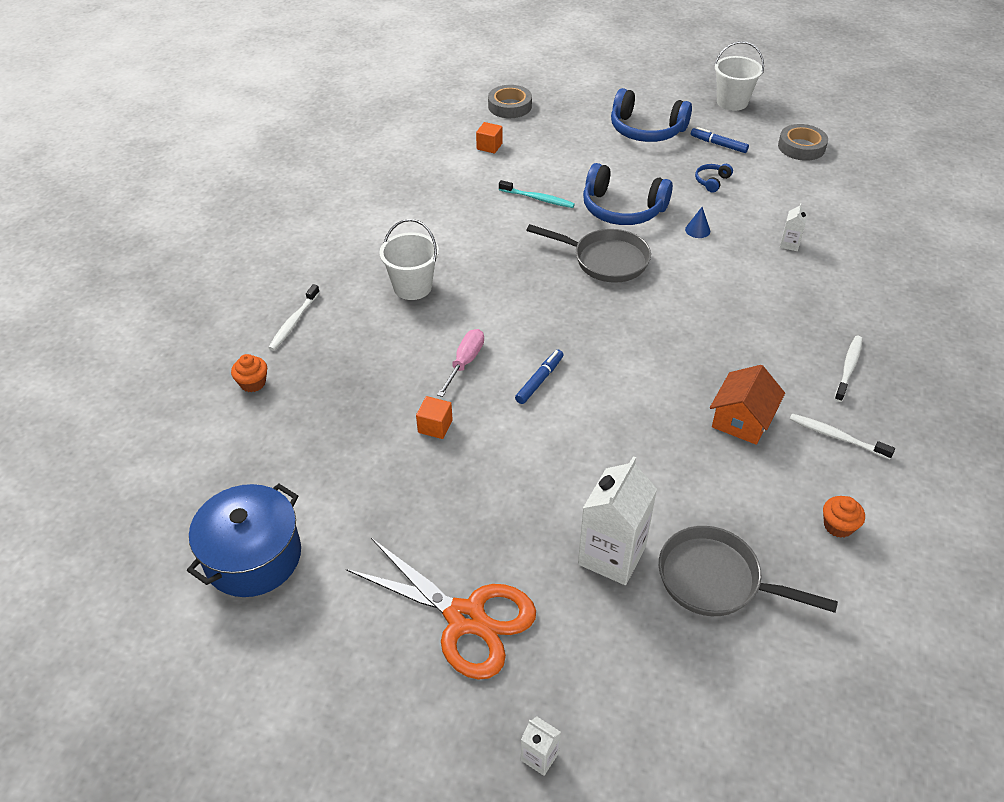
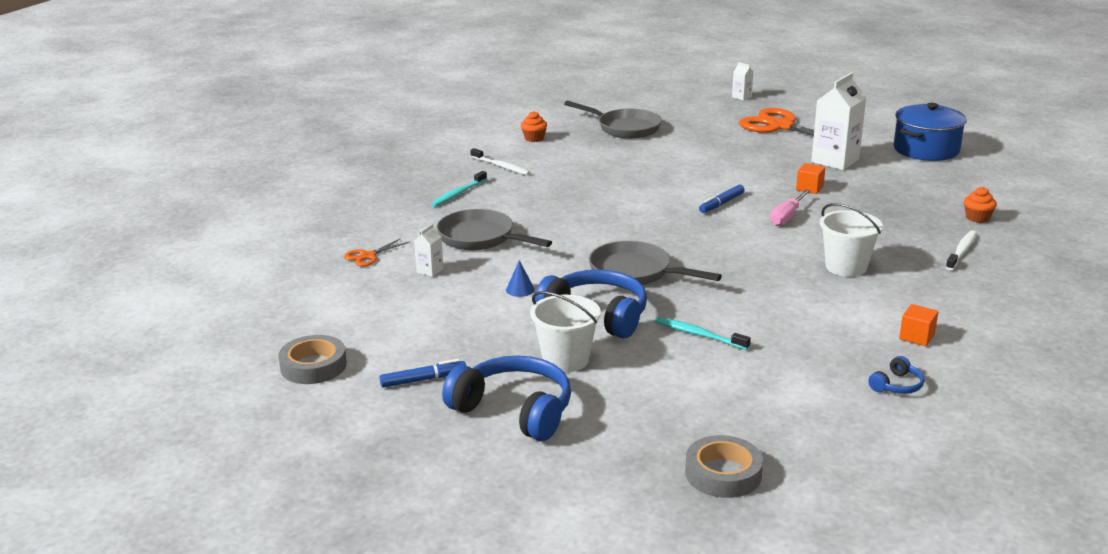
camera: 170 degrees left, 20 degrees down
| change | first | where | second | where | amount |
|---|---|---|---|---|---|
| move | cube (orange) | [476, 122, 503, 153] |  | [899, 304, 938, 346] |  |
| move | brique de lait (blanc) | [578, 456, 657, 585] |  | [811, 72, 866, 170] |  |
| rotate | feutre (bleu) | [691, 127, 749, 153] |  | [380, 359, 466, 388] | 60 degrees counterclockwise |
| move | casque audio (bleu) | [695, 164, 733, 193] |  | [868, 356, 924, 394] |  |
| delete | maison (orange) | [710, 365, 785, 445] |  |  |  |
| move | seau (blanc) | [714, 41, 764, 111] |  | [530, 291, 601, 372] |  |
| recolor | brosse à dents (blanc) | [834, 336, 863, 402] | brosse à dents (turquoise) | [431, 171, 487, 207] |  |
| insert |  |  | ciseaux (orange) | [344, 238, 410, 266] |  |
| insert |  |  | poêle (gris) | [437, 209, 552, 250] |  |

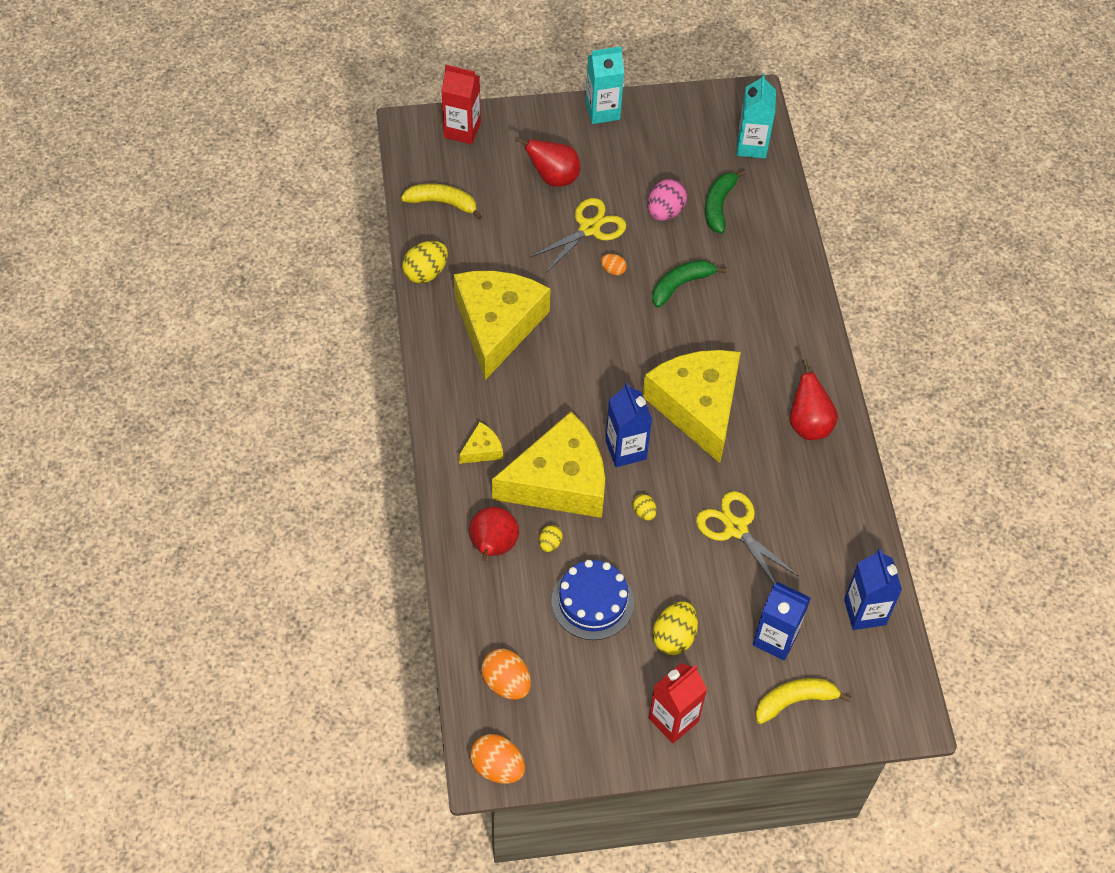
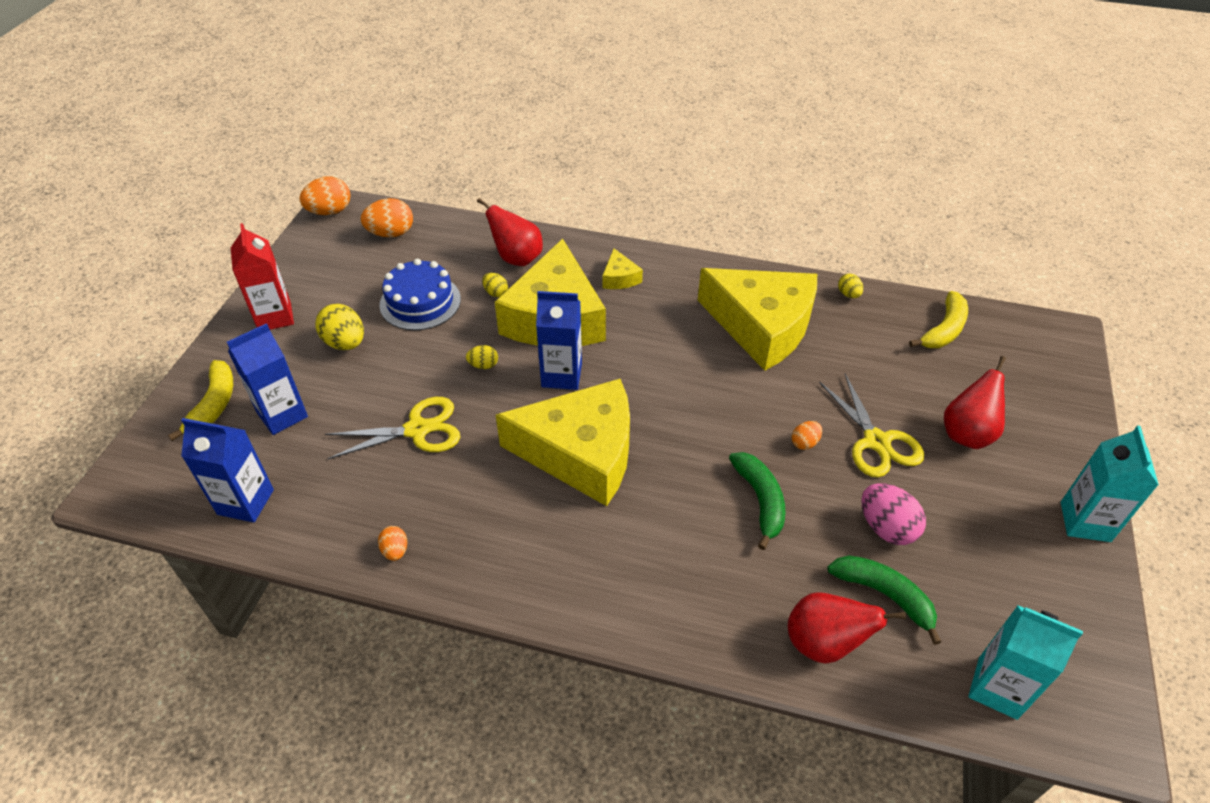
camera: 115 degrees right, 10 degrees down
| change | first | where | second | where | amount |
|---|---|---|---|---|---|
| resize | œuf (jaune) | [402, 241, 448, 284] |  | [838, 273, 863, 298] | x0.54 |
| delete | brique de lait (rouge) | [441, 65, 481, 144] |  |  |  |
| move | poire (rouge) | [790, 359, 838, 440] |  | [788, 592, 906, 664] |  |
| insert |  |  | œuf (orange) | [378, 526, 407, 561] |  |

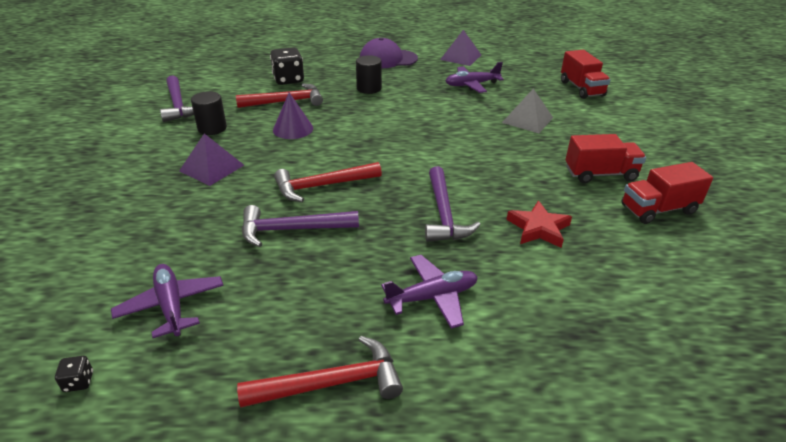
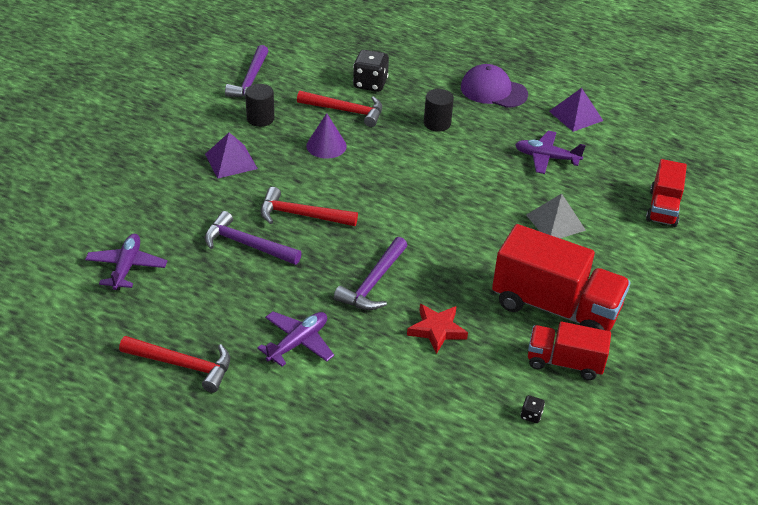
camera: 30 degrees right, 5 degrees up
| change | first | where | second | where | amount |
|---|---|---|---|---|---|
| move | dé (noir) | [55, 356, 93, 392] |  | [521, 395, 545, 423] |  |
| rotate | avion (violet) | [381, 255, 478, 329] |  | [257, 312, 334, 367] | 60 degrees counterclockwise |
| resize | camion (rouge) | [565, 134, 646, 183] |  | [492, 224, 631, 331] | x1.72 |

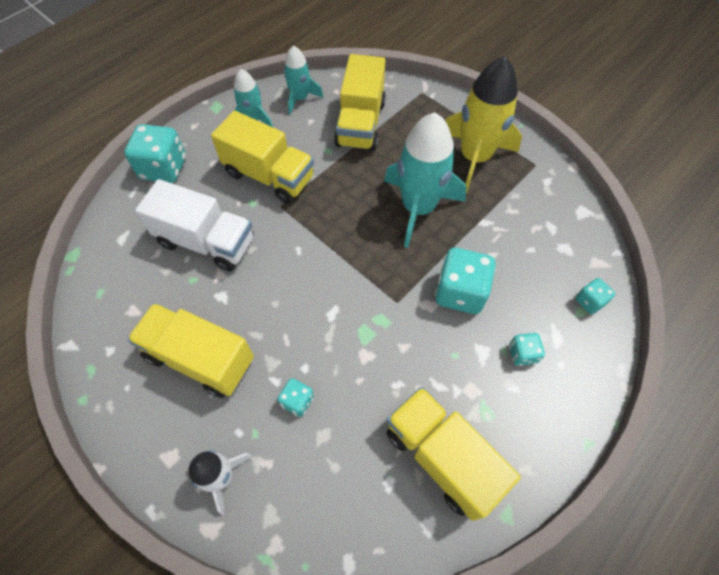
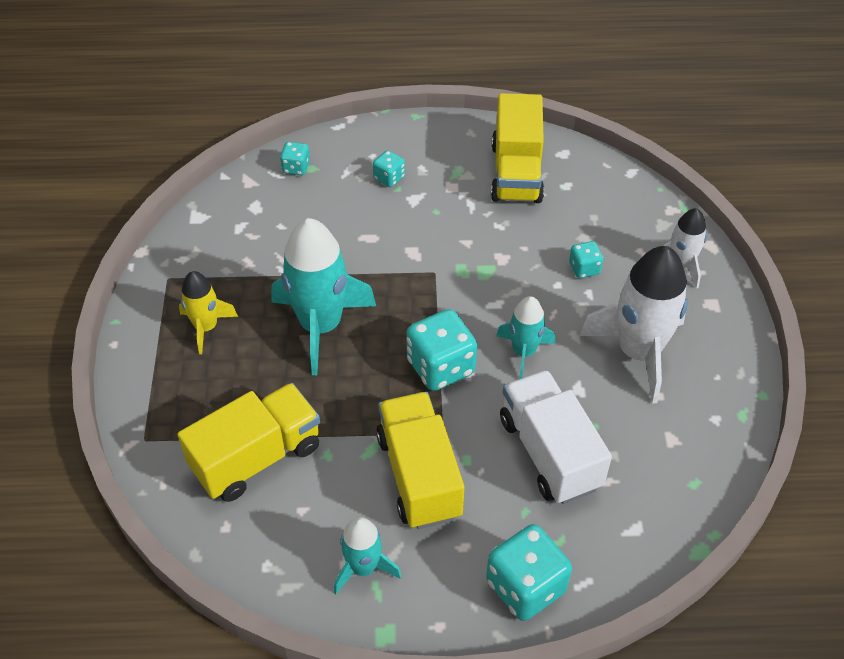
camera: 135 degrees left, 10 degrees down
| change | first | where | second | where | amount |
|---|---|---|---|---|---|
| replace | camion (jaune) | [127, 303, 254, 398] | fusée (blanc) | [579, 246, 688, 404] |  |
| move | fusée (turquoise) | [284, 45, 324, 115] |  | [496, 296, 555, 379] |  |
| move | dé (turquoise) | [435, 248, 496, 314] |  | [406, 309, 477, 391] |  |
| resize | fusée (jaune) | [446, 56, 522, 193] |  | [179, 271, 238, 354] | x0.55 |

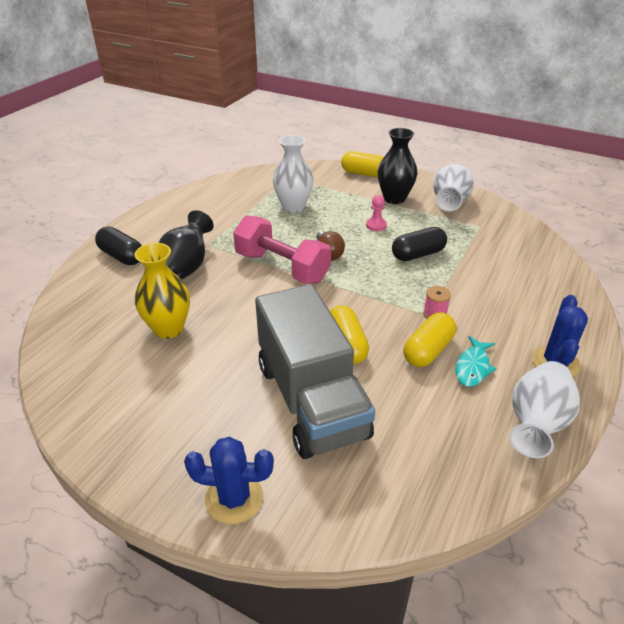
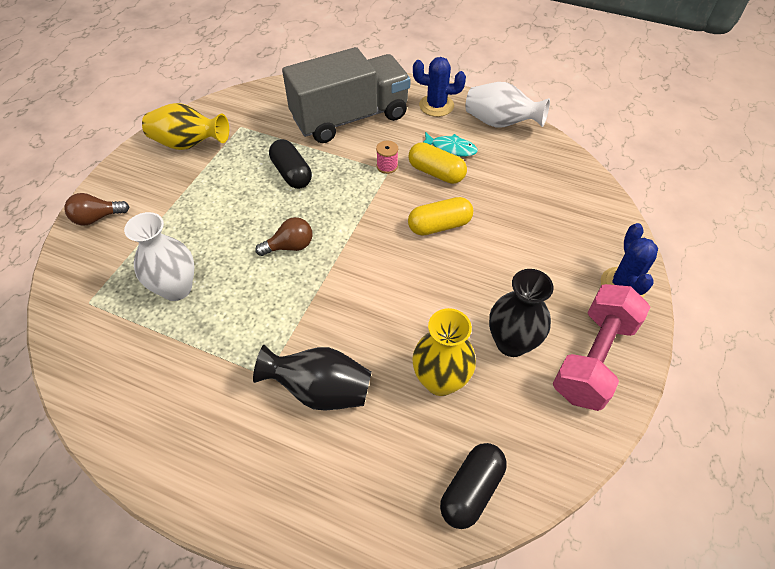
camera: 95 degrees left, 15 degrees up
| change | first | where | second | where | amount |
|---|---|---|---|---|---|
| move | gélule (noir) | [95, 227, 142, 265] |  | [440, 443, 507, 529] |  |
| move | haltère (rose) | [233, 215, 331, 284] |  | [553, 284, 650, 411] |  |
| move | camion (gris) | [255, 284, 375, 459] |  | [282, 47, 411, 143] |  |
| replace | gélule (jaune) | [341, 151, 384, 177] | ampoule (marron) | [64, 193, 129, 225] |  |
| delete | pion (rose) | [366, 195, 387, 231] |  |  |  |
| move | vase (noir) | [377, 128, 418, 204] |  | [489, 269, 554, 357] |  |
| recolor | vase (blanc) | [433, 164, 474, 211] | vase (jaune) | [142, 103, 229, 150] |  |

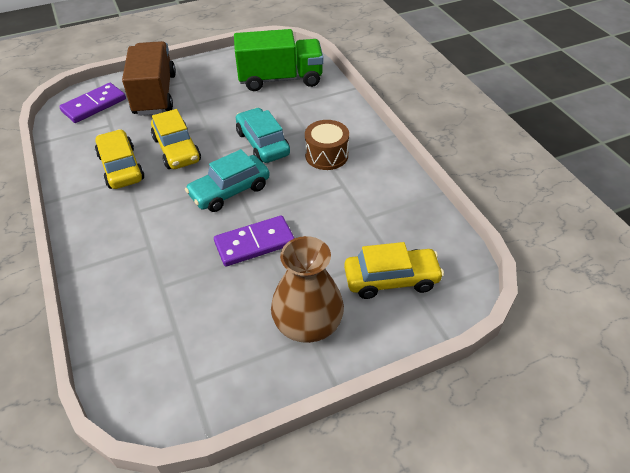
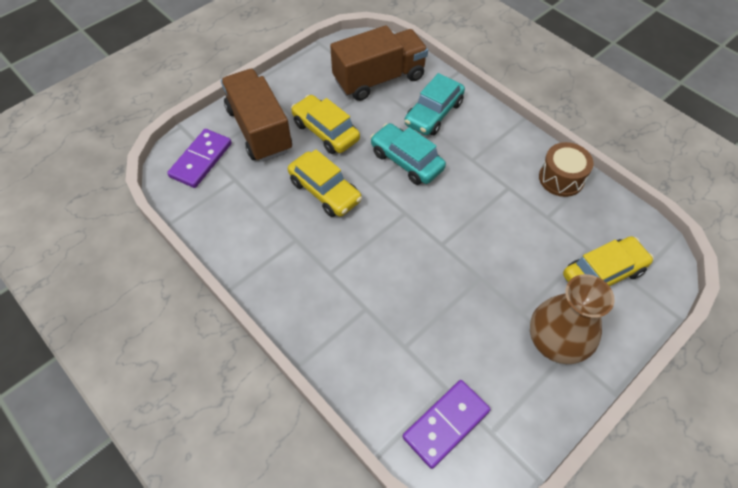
camera: 20 degrees left, 10 degrees up
| change | first | where | second | where | amount |
|---|---|---|---|---|---|
| move | voiture (jaune) | [95, 129, 144, 189] |  | [291, 95, 360, 154] |  |
| move | voiture (turquoise) | [185, 149, 270, 212] |  | [404, 73, 465, 135] |  |
| move | domino (violet) | [214, 215, 294, 266] |  | [403, 380, 491, 469] |  |
| recolor | camion (vert) | [234, 29, 323, 91] | camion (marron) | [330, 25, 428, 101] |  |
| move | tambour (marron) | [305, 120, 349, 170] |  | [539, 142, 594, 197] |  |

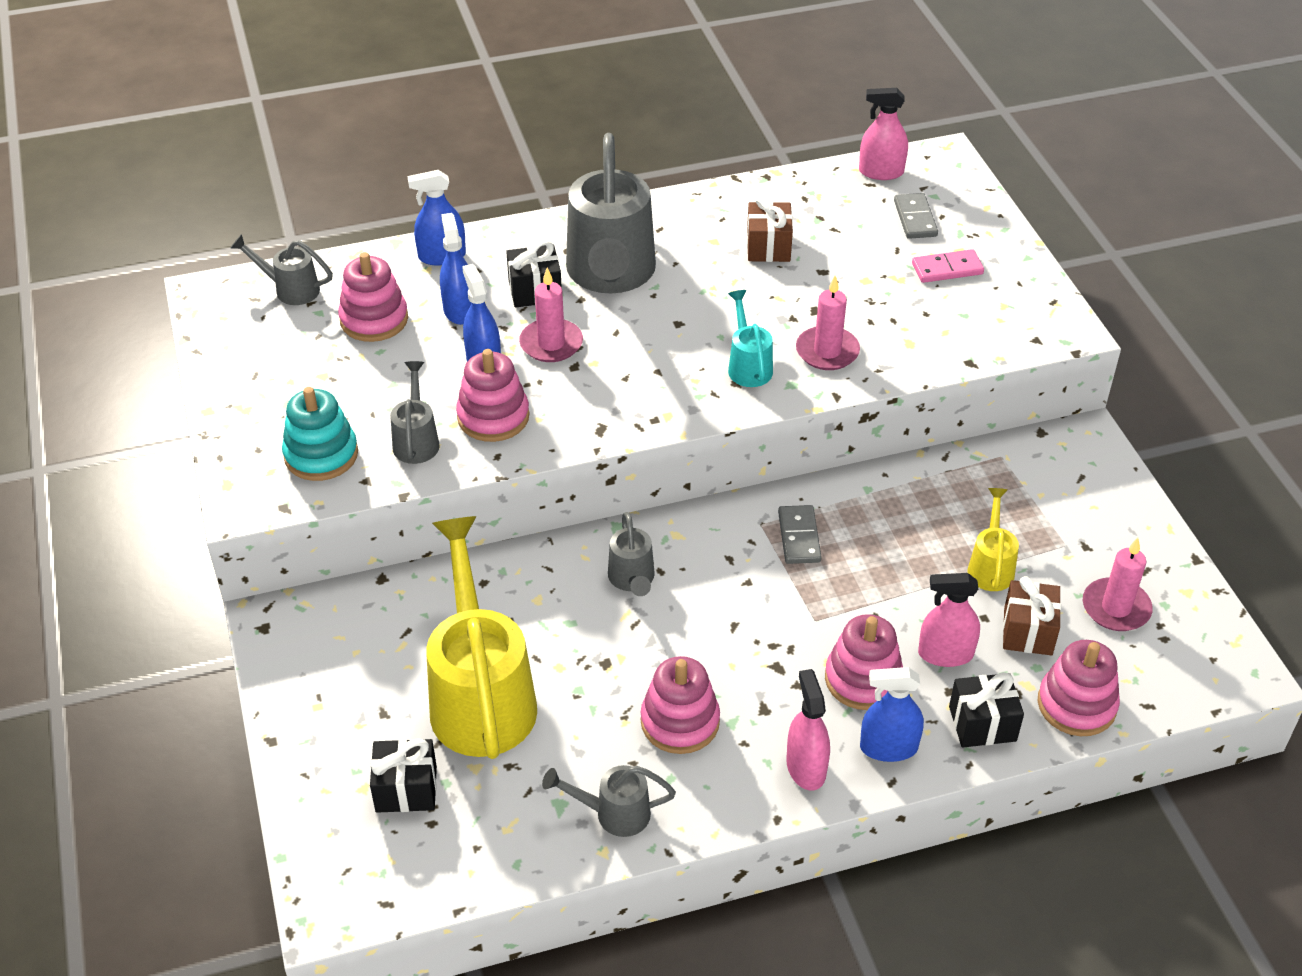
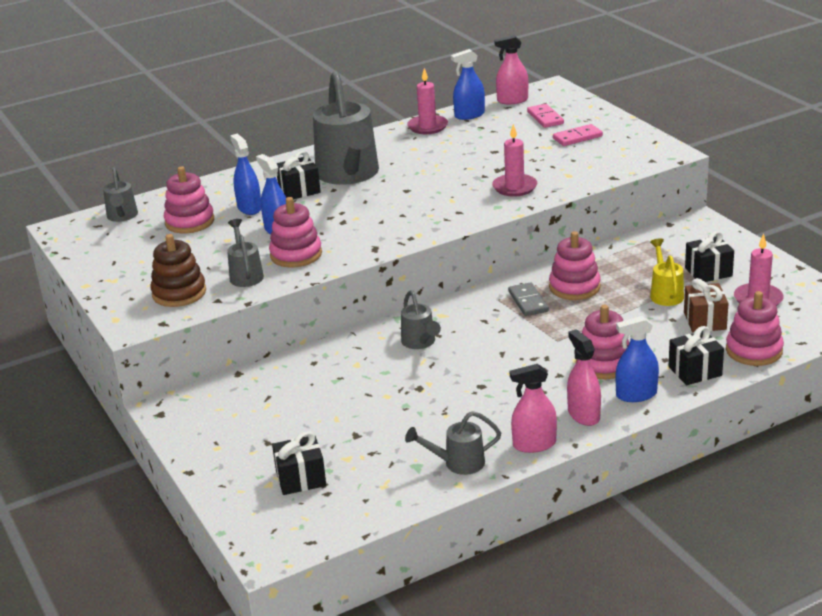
camera: 10 degrees left, 15 degrees down
| change | first | where | second | where | amount |
|---|---|---|---|---|---|
| rotate | arrosoir (gris) | [231, 234, 333, 305] |  | [103, 167, 138, 222] | 105 degrees counterclockwise |
| recolor | jouet à empiler (turquoise) | [282, 387, 358, 481] | jouet à empiler (marron) | [150, 234, 206, 307] |  |
| move | vaporisateur (bleu) | [408, 170, 466, 266] |  | [451, 49, 485, 120] |  |
| delete | arrosoir (jaune) | [426, 516, 537, 759] |  |  |  |
| move | bougie (rose) | [519, 268, 583, 362] |  | [407, 68, 448, 134] |  |
| move | jouet à empiler (rose) | [641, 656, 720, 754] |  | [549, 231, 600, 300] |  |
| delete | arrosoir (turquoise) | [728, 290, 773, 387] |  |  |  |
| delete | cadeau (marron) | [747, 195, 793, 262] |  |  |  |
| recolor | domino (gris) | [894, 193, 938, 239] | domino (rose) | [527, 104, 564, 128] |  |
| move | vaporisateur (rose) | [918, 573, 980, 667] |  | [510, 364, 557, 453] |  |
| insert |  |  | cadeau (noir) | [685, 231, 734, 282] |  |

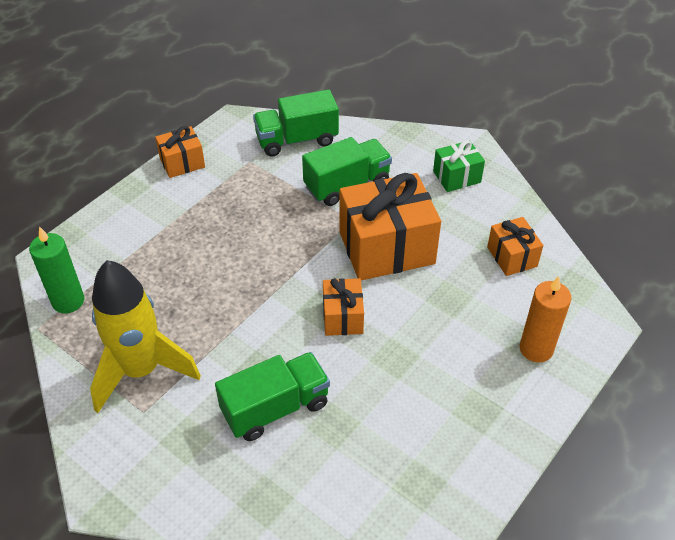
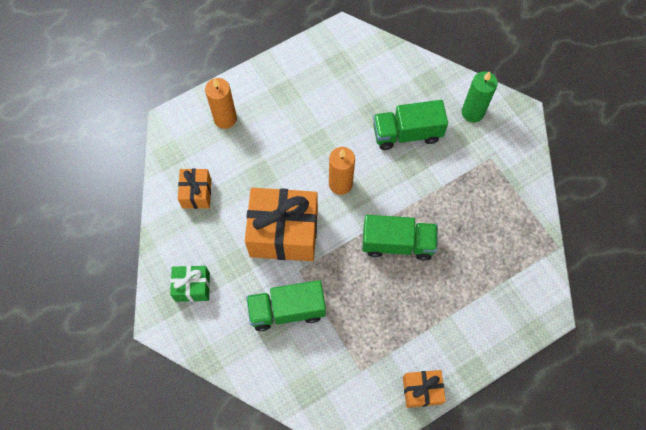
camera: 160 degrees left, 20 degrees up
| change | first | where | second | where | amount |
|---|---|---|---|---|---|
| move | bougie (vert) | [29, 226, 84, 313] |  | [462, 71, 498, 123] |  |
| delete | fusée (jaune) | [90, 260, 201, 413] |  |  |  |
| move | camion (vert) | [253, 89, 339, 156] |  | [362, 215, 438, 261] |  |
| replace | cadeau (orange) | [323, 278, 364, 336] | bougie (orange) | [329, 147, 355, 195] |  |

